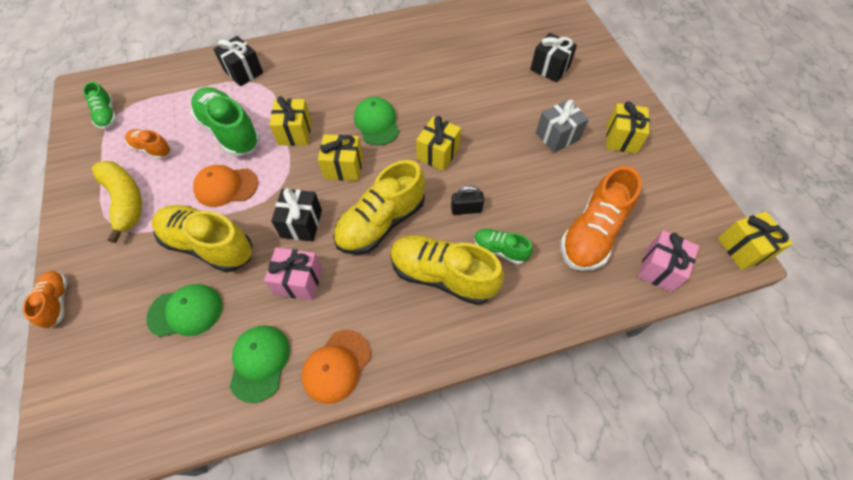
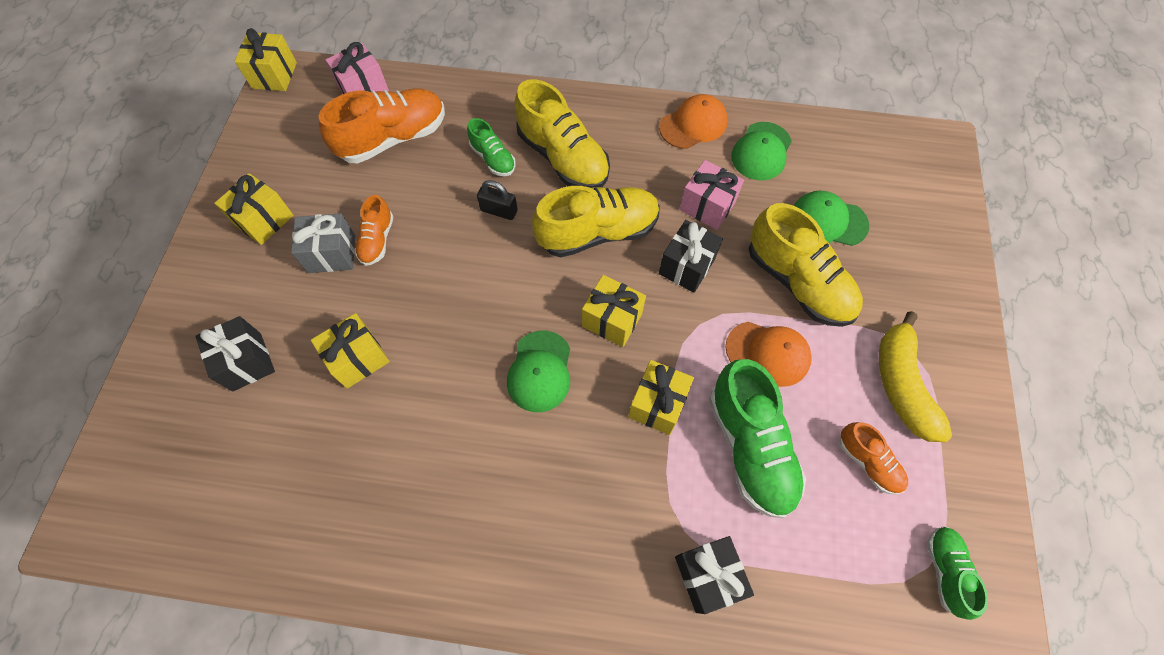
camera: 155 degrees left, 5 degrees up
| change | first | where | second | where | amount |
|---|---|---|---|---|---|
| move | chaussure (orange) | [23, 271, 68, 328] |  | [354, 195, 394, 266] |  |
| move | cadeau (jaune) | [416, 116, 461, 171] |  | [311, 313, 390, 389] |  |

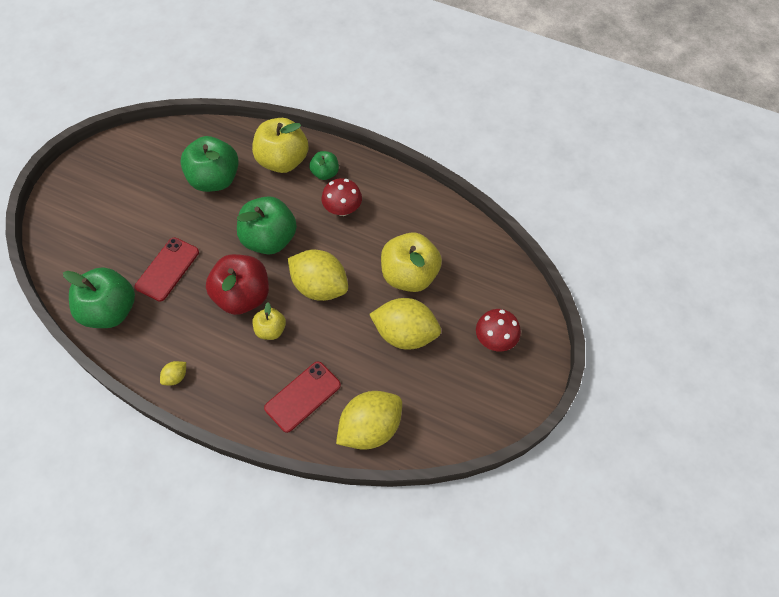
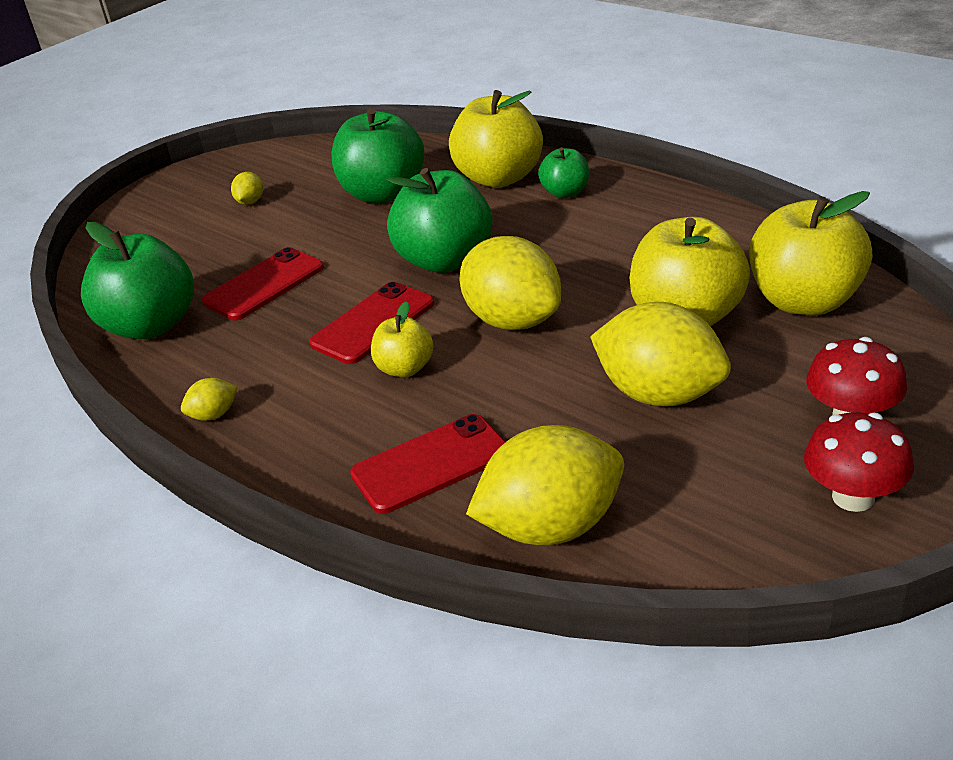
camera: 20 degrees right, 25 degrees down
| change | first | where | second | where | amount |
|---|---|---|---|---|---|
| replace | pomme (rouge) | [206, 254, 269, 315] | téléphone (rouge) | [309, 282, 435, 364] |  |
| move | champignon (rouge) | [321, 178, 362, 216] |  | [804, 412, 914, 512] |  |
| insert |  |  | citron (jaune) | [231, 172, 263, 205] |  |
| insert |  |  | pomme (jaune) | [749, 191, 873, 315] |  |

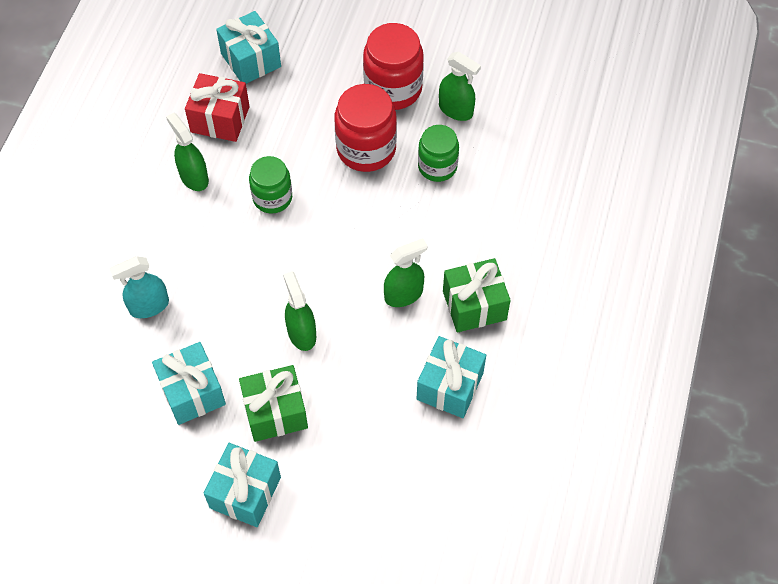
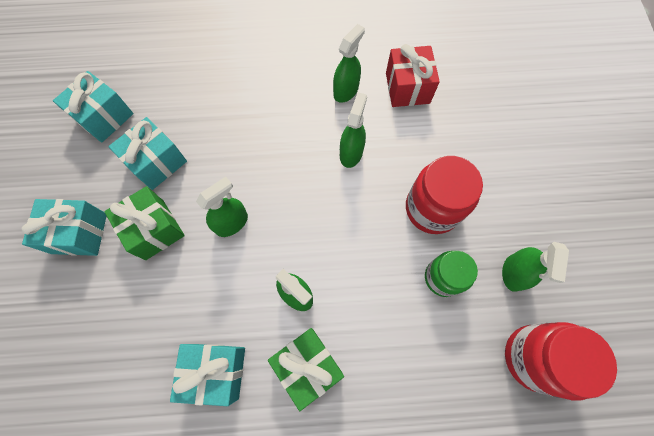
camera: 70 degrees right, 10 degrees up
| change | first | where | second | where | amount |
|---|---|---|---|---|---|
| delete | vaporisateur (turquoise) | [110, 256, 169, 318] |  |  |  |
| move | cadeau (turquoise) | [216, 11, 281, 84] |  | [53, 71, 134, 142] |  |
| replace | bocal (vert) | [249, 156, 292, 213] | vaporisateur (vert) | [340, 92, 367, 168] |  |
| move | bocal (rouge) | [363, 23, 424, 110] |  | [505, 322, 617, 401] |  |

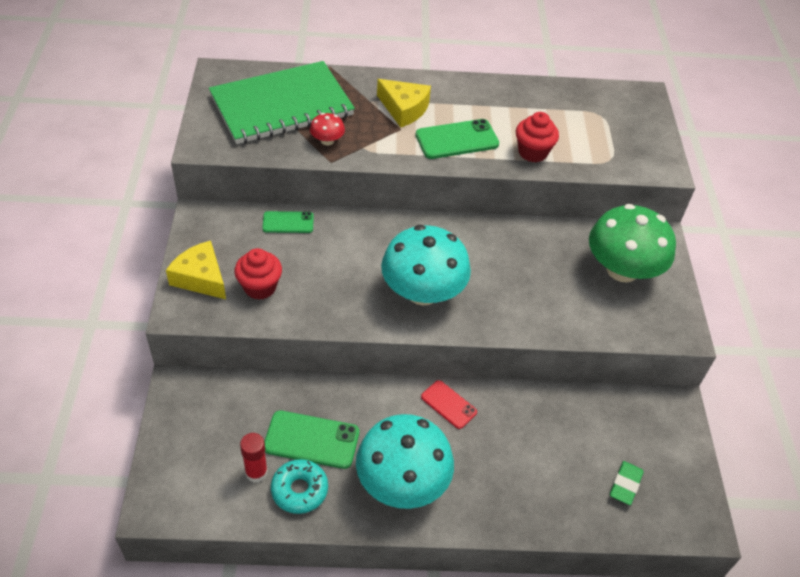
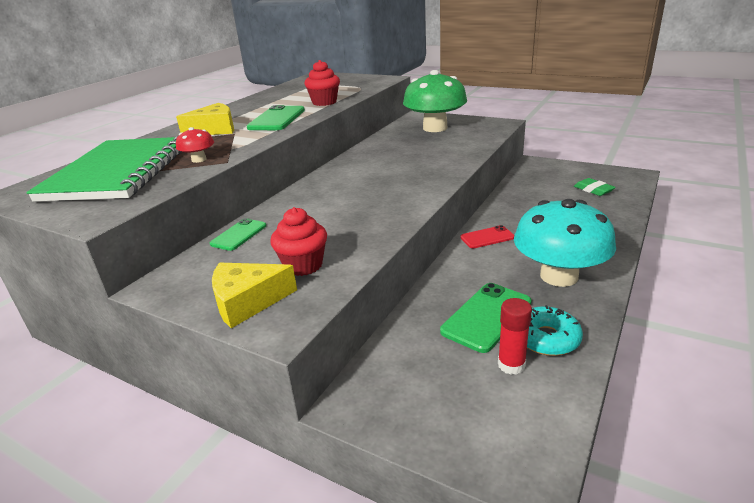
camera: 55 degrees left, 20 degrees down
| change | first | where | second | where | amount |
|---|---|---|---|---|---|
| delete | champignon (turquoise) | [381, 225, 471, 305] |  |  |  |

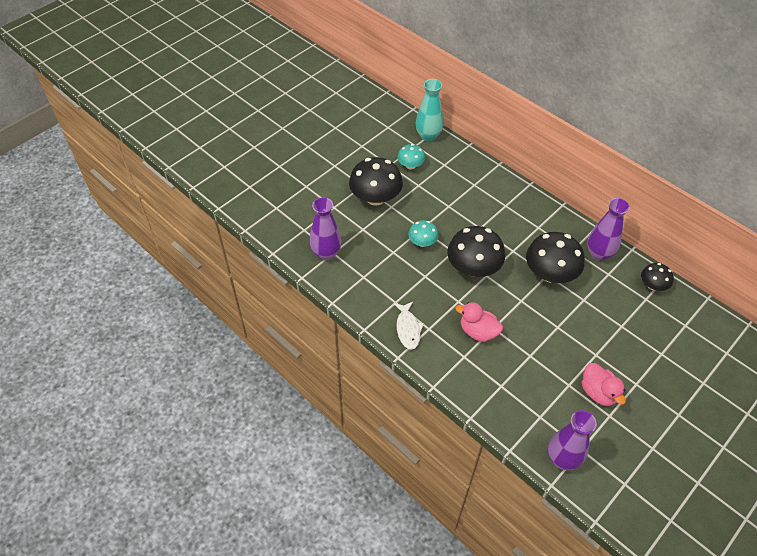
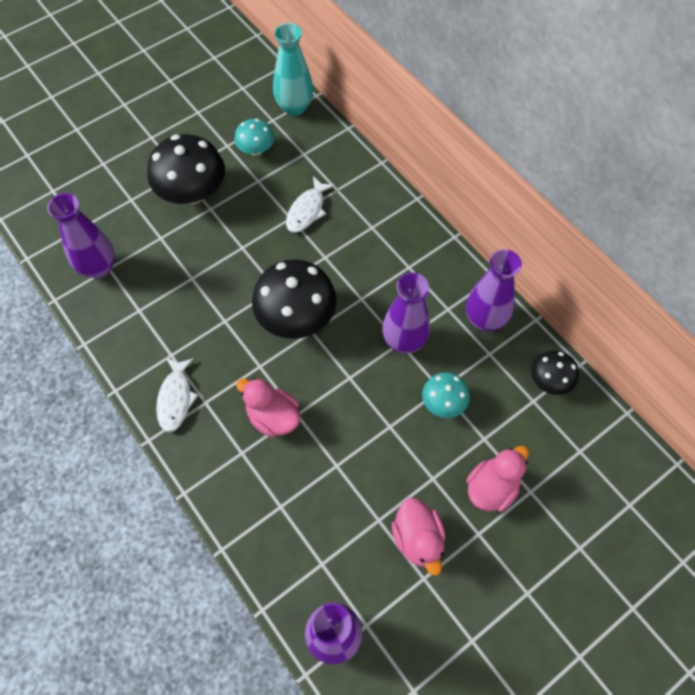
camera: 10 degrees right, 10 degrees up
| change | first | where | second | where | amount |
|---|---|---|---|---|---|
| move | champignon (turquoise) | [408, 220, 439, 247] |  | [422, 372, 470, 418] |  |
| replace | champignon (noir) | [526, 232, 585, 283] | vase (violet) | [382, 273, 430, 354] |  |
| insert |  |  | poisson (blanc) | [286, 176, 335, 233] |  |
| insert |  |  | canard (rose) | [466, 446, 529, 512] |  |

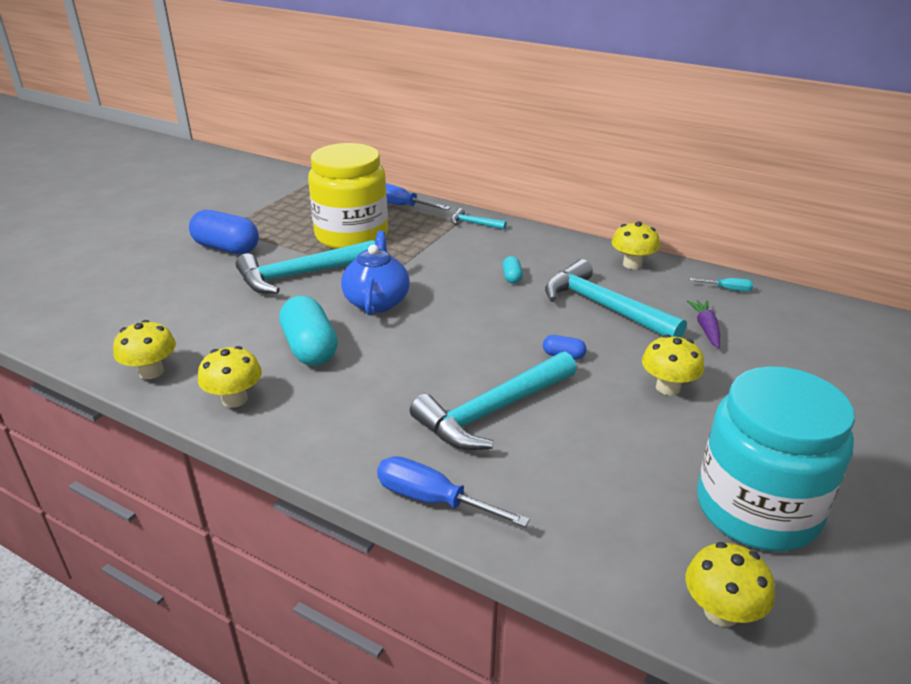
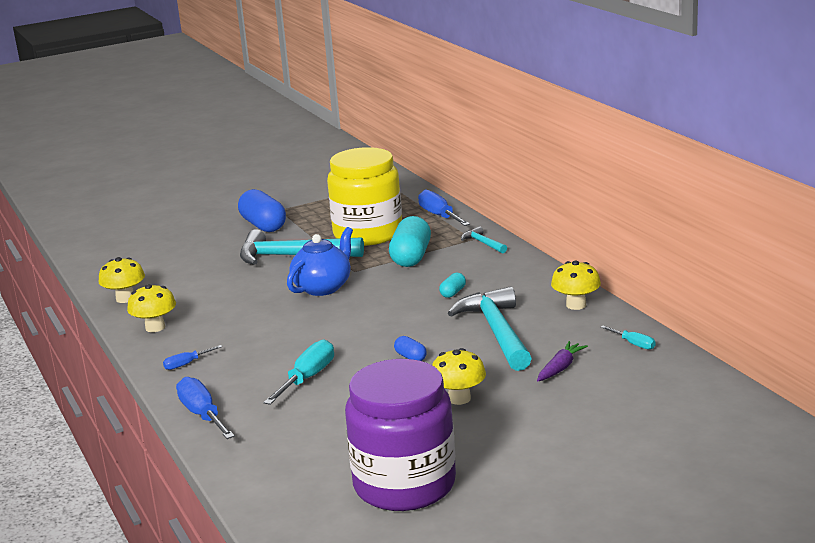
camera: 35 degrees right, 10 degrees down
| change | first | where | second | where | amount |
|---|---|---|---|---|---|
| move | gélule (turquoise) | [279, 296, 338, 366] |  | [389, 216, 431, 267] |  |
| replace | marteau (turquoise) | [410, 352, 577, 450] | tournevis (turquoise) | [263, 339, 334, 405] |  |
| delete | champignon (jaune) | [686, 542, 775, 627] |  |  |  |
| recolor | bocal (turquoise) | [697, 366, 855, 551] | bocal (violet) | [345, 359, 456, 511] |  |
| insert |  |  | tournevis (bleu) | [163, 345, 223, 370] |  |

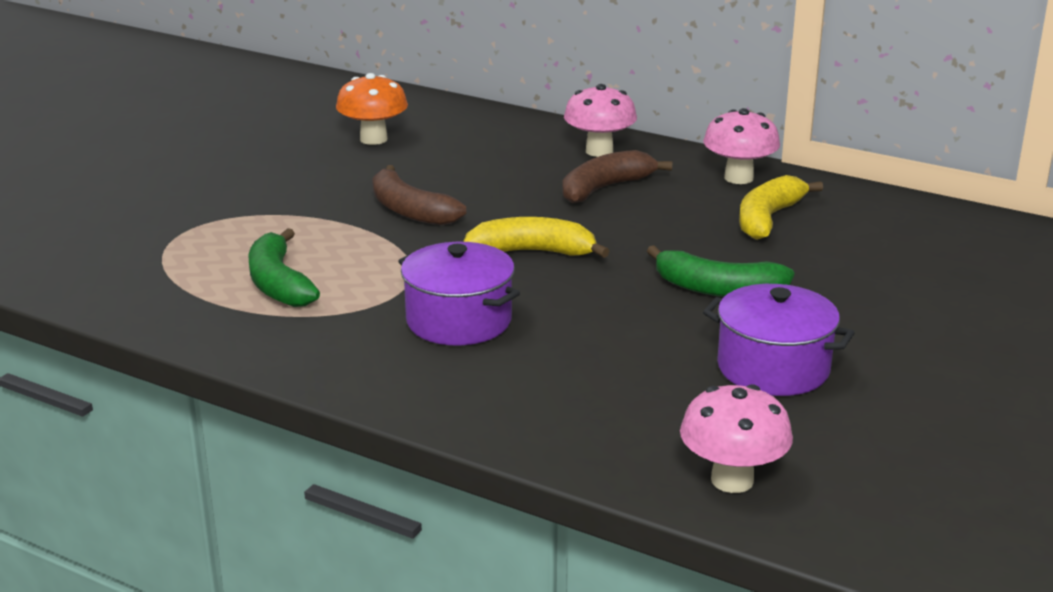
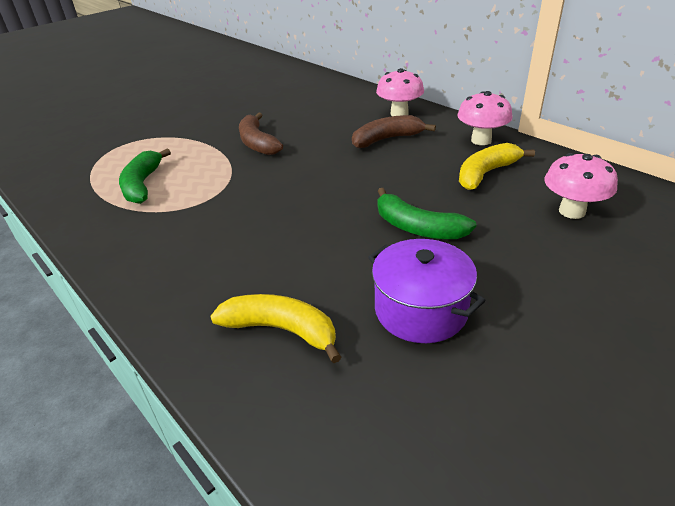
camera: 20 degrees right, 10 degrees up
| change | first | where | second | where | amount |
|---|---|---|---|---|---|
| delete | champignon (orange) | [336, 73, 408, 145] |  |  |  |
| delete | marmite (violet) | [398, 242, 520, 345] |  |  |  |
| move | banane (jaune) | [463, 217, 610, 258] |  | [210, 294, 341, 363] |  |
| move | champignon (rose) | [680, 384, 793, 493] |  | [545, 153, 618, 219] |  |

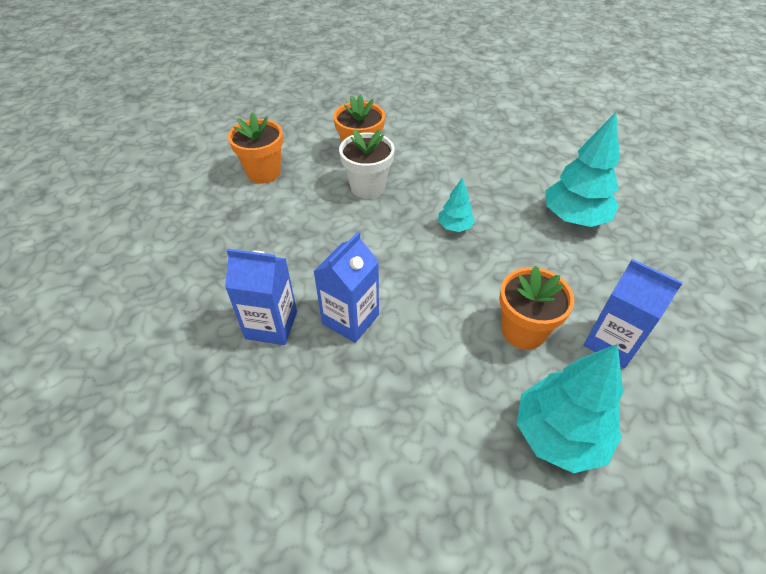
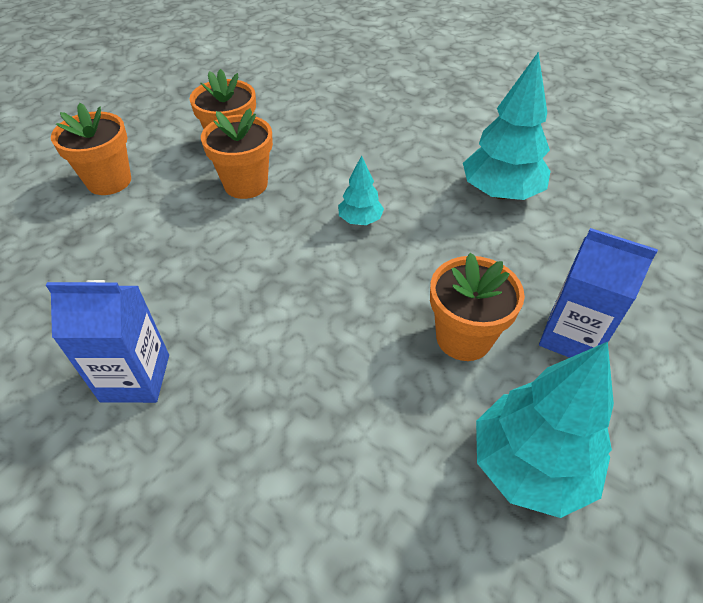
camera: 10 degrees left, 0 degrees up
| change | first | where | second | where | amount |
|---|---|---|---|---|---|
| delete | brique de lait (bleu) | [313, 232, 379, 343] |  |  |  |
| recolor | pot de fleurs (blanc) | [339, 129, 394, 199] | pot de fleurs (orange) | [201, 109, 273, 199] |  |

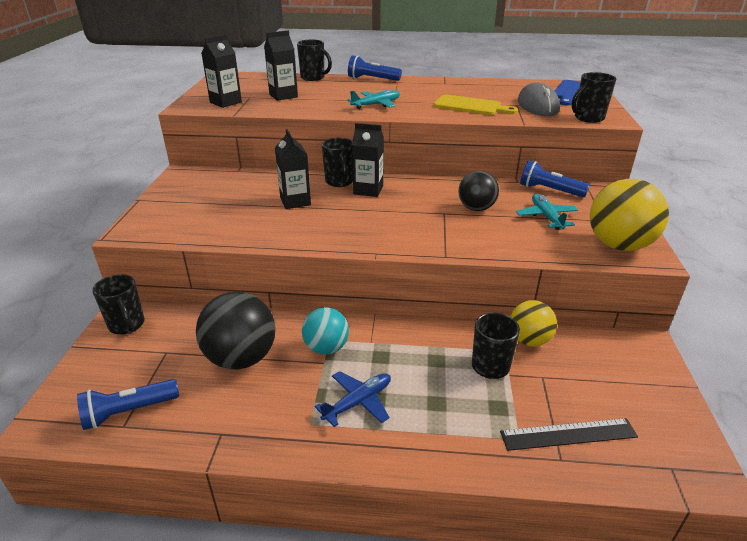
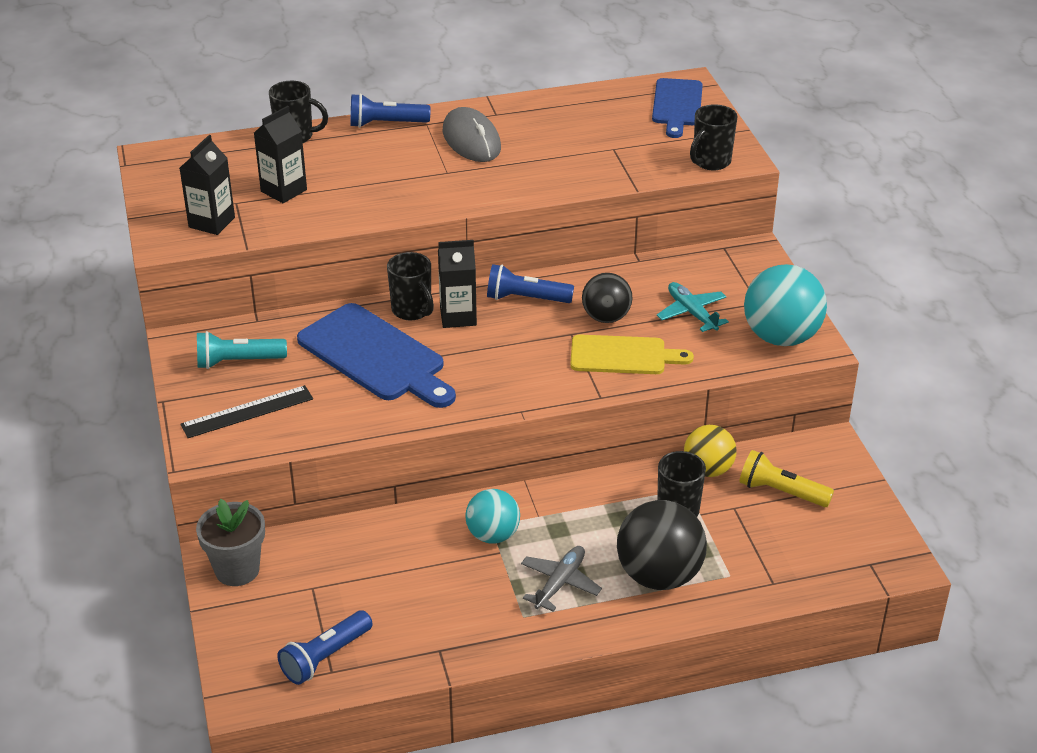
camera: 20 degrees left, 5 degrees up
| change | first | where | second | where | amount |
|---|---|---|---|---|---|
| replace | tasse (noir) | [92, 274, 145, 335] | pot de fleurs (gris) | [196, 499, 265, 586] |  |
| move | balle (noir) | [196, 292, 275, 369] |  | [617, 500, 707, 590] |  |
| replace | brique de lait (noir) | [275, 129, 311, 209] | planche à découper (bleu) | [297, 303, 456, 408] |  |
| recolor | avion (bleu) | [315, 371, 391, 427] | avion (gris) | [521, 546, 602, 612] |  |
| delete | avion (turquoise) | [347, 89, 400, 109] |  |  |  |
| move | planche à découper (jaune) | [433, 95, 518, 115] |  | [570, 335, 694, 374] |  |
| move | règle (noir) | [500, 418, 638, 451] |  | [180, 385, 313, 438] |  |
| move | souris (gris) | [518, 83, 560, 116] |  | [443, 107, 501, 162] |  |
| move | lampe de poche (bleu) | [520, 160, 590, 197] |  | [487, 264, 574, 303] |  |
| recolor | balle (jaune) | [590, 179, 669, 251] | balle (turquoise) | [744, 264, 827, 346] |  |
| insert |  |  | lampe de poche (turquoise) | [197, 331, 287, 369] |  |
| insert |  |  | lampe de poche (jaune) | [739, 450, 834, 507] |  |

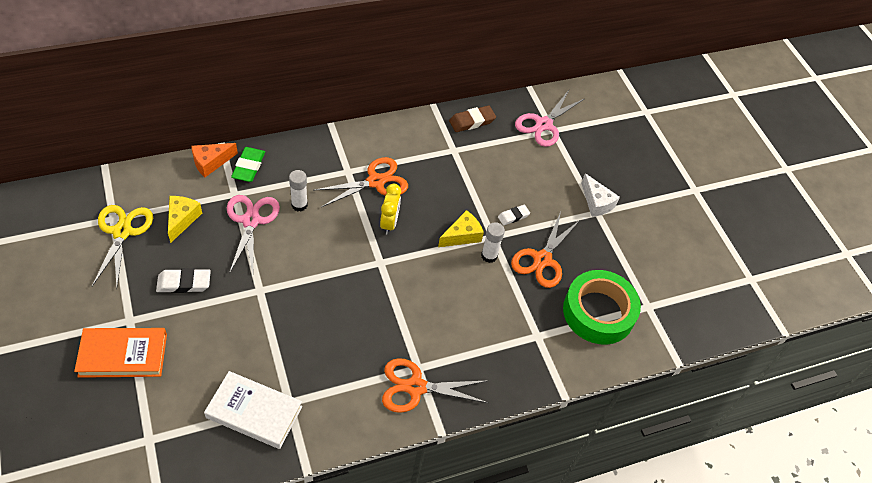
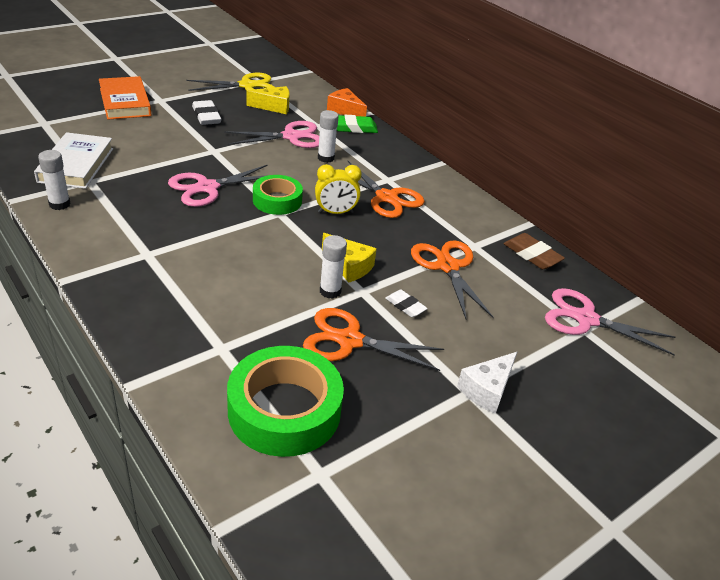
camera: 75 degrees right, 15 degrees down
| change | first | where | second | where | amount |
|---|---|---|---|---|---|
| move | ciseaux (orange) | [382, 358, 489, 413] |  | [411, 240, 494, 319] |  |
| insert |  |  | bâton de colle (blanc) | [38, 150, 71, 210] |  |
| insert |  |  | ciseaux (rose) | [168, 165, 268, 207] |  |
| insert |  |  | ruban adhésif (vert) | [253, 175, 303, 215] |  |

